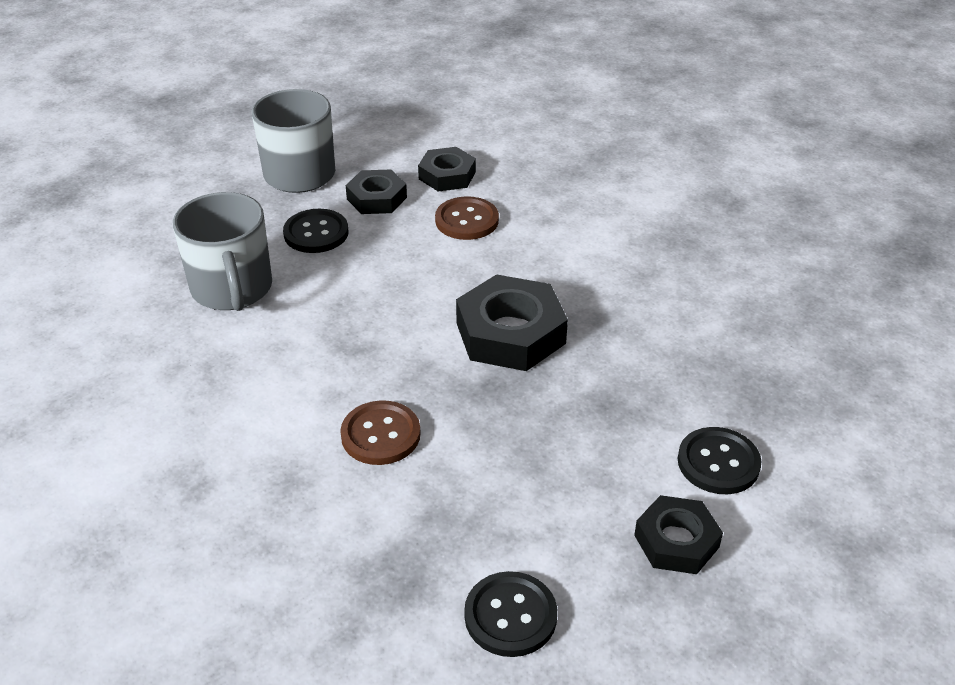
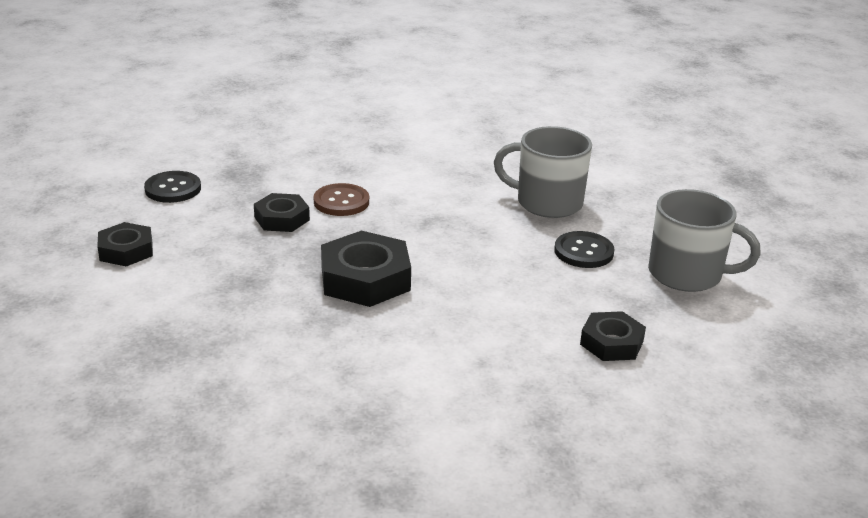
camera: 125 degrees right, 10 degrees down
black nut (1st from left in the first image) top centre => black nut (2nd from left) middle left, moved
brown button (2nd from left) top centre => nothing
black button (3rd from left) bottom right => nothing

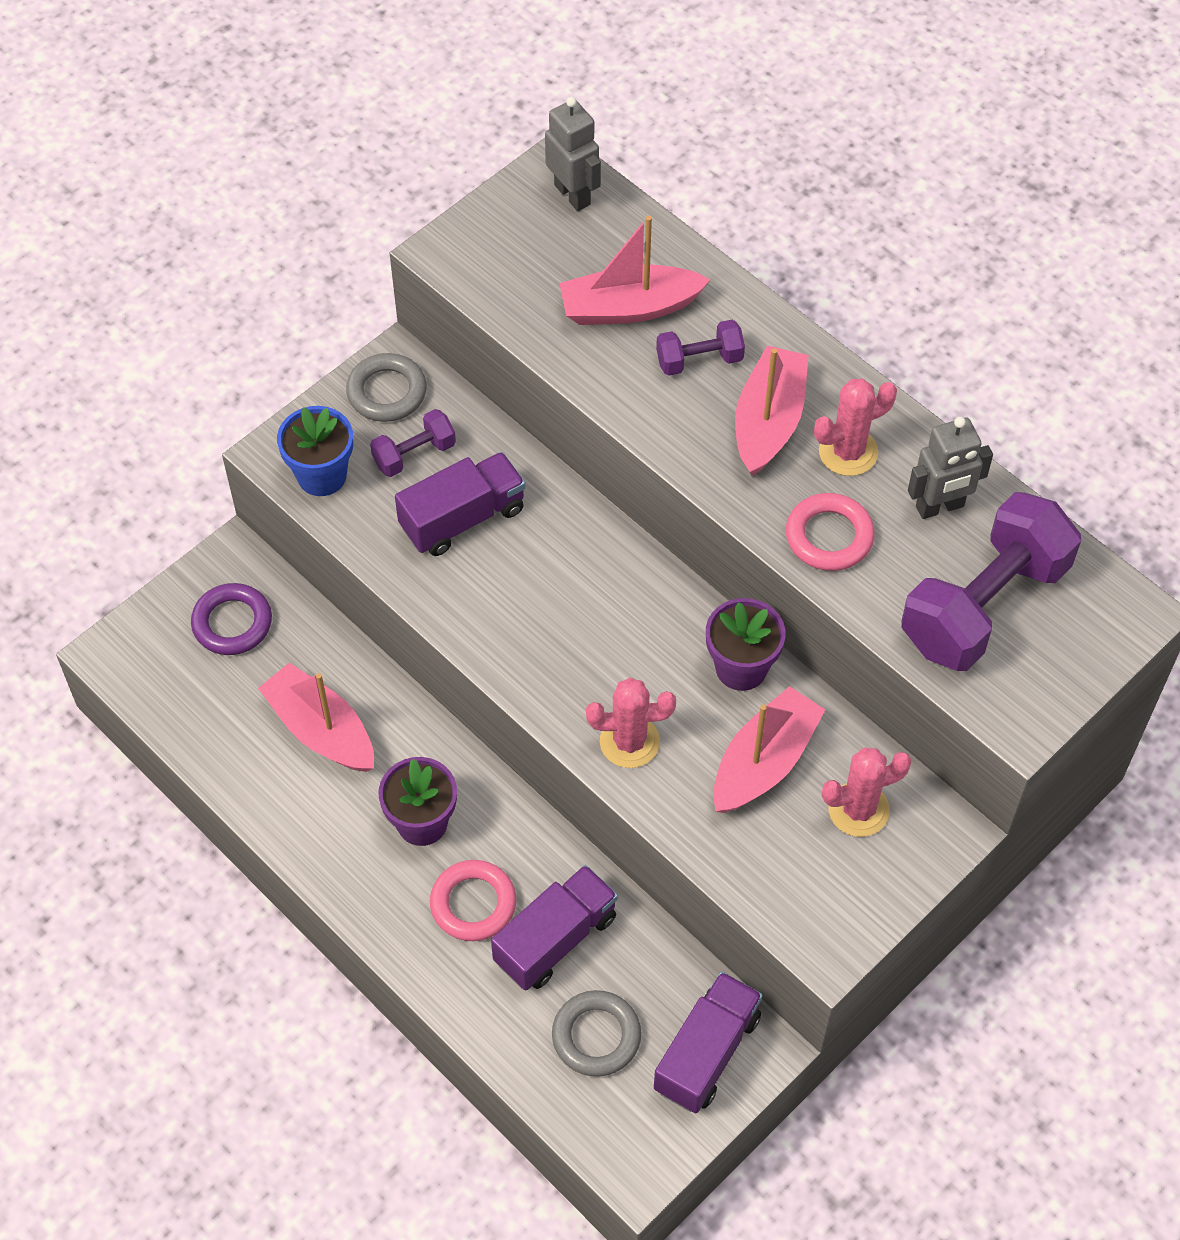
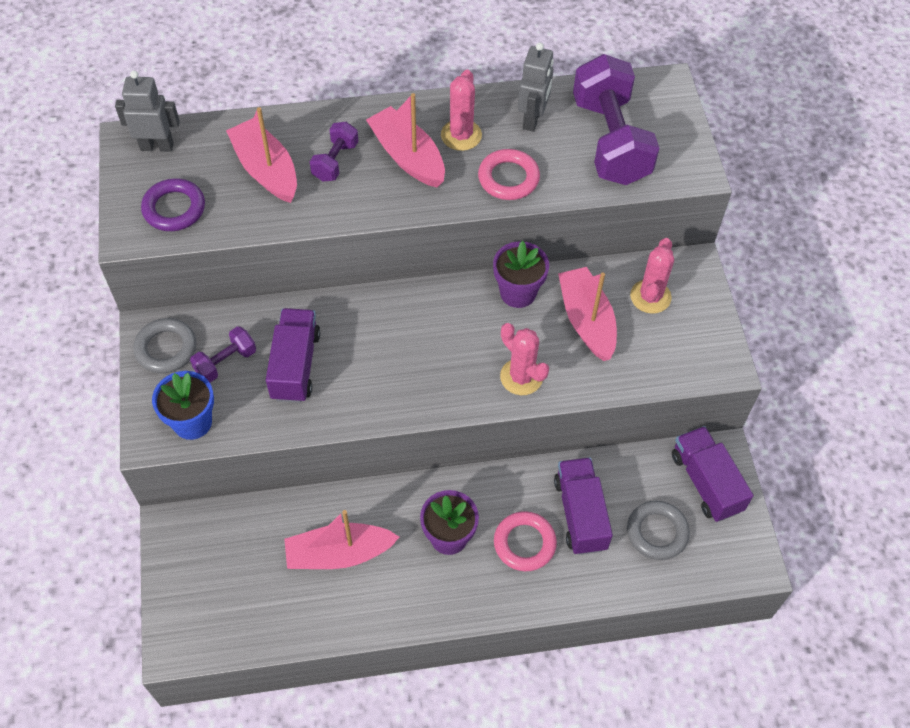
camera: 55 degrees left, 0 degrees up
purple ring middle left => purple ring top left, moved
purple dumbbell (1st from left) centre => purple dumbbell (1st from left) middle left, 45 degrees clockwise
pink boat (2nd from left in the first image) top centre => pink boat (1st from left) top left, 120 degrees clockwise
pink cactus (1st from left in the first image) centre => pink cactus (2nd from left) centre, 75 degrees counterclockwise

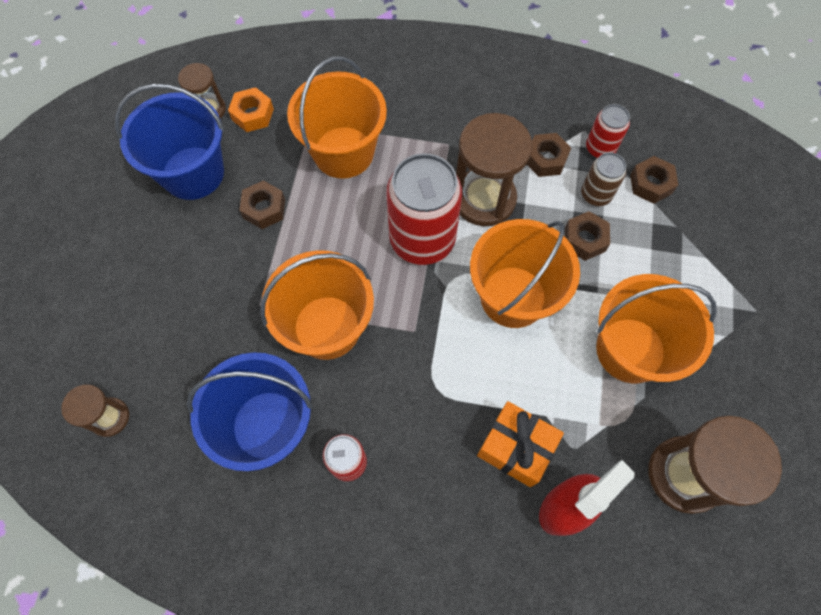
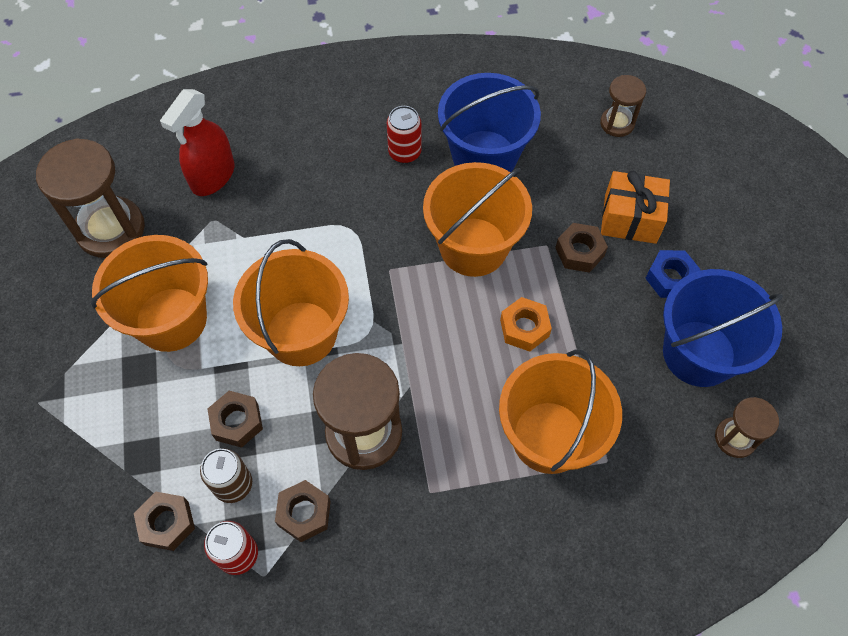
camera: 160 degrees right, 5 degrees down
orange nut top left => orange nut centre, moved
brown nut (1st from left in the first image) top left => brown nut (4th from left) middle right, moved
orange gift bottom centre => orange gift top right, moved
nothing => blue nut middle right
red can (2nd from left) centre => nothing

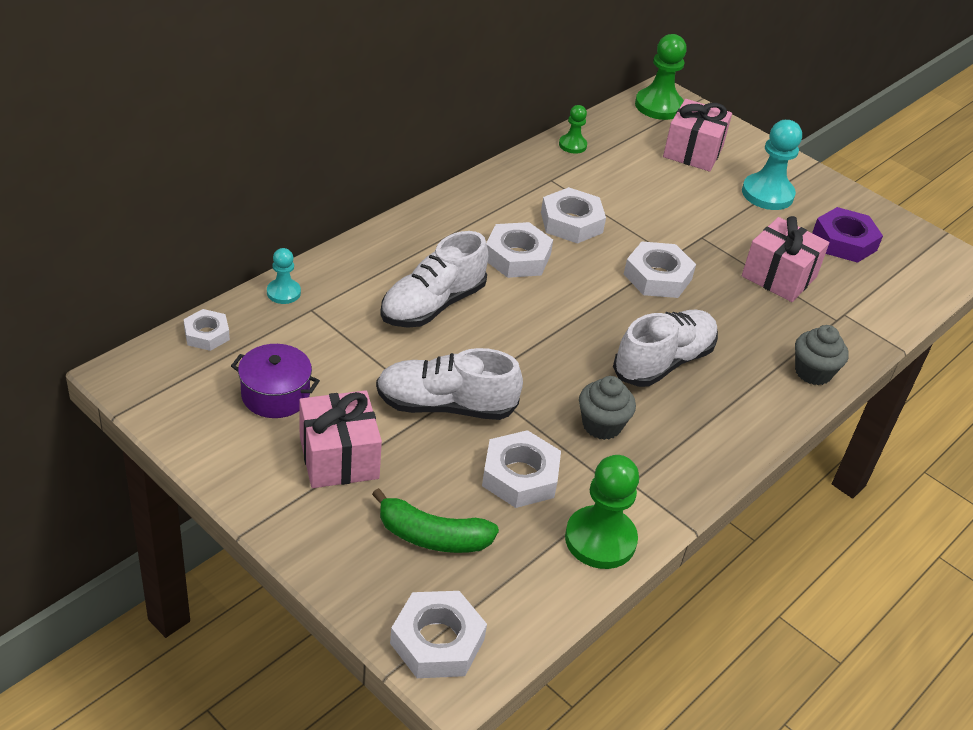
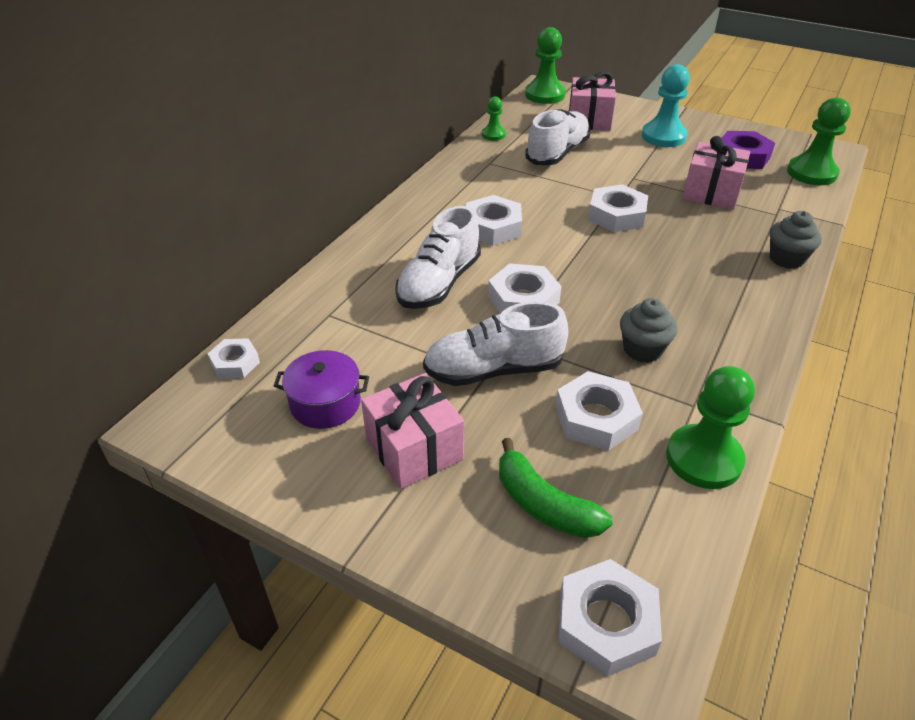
camera: 10 degrees left, 0 degrees up
white nut (5th from left in the first image) top centre => white nut (3rd from left) centre, moved
green banana bottom centre, 45 degrees clockwise
white shoe (3rd from left) middle right => white shoe (3rd from left) top centre, moved
nothing => green pawn (4th from left) top right
turquoise pawn (1st from left) middle left => nothing

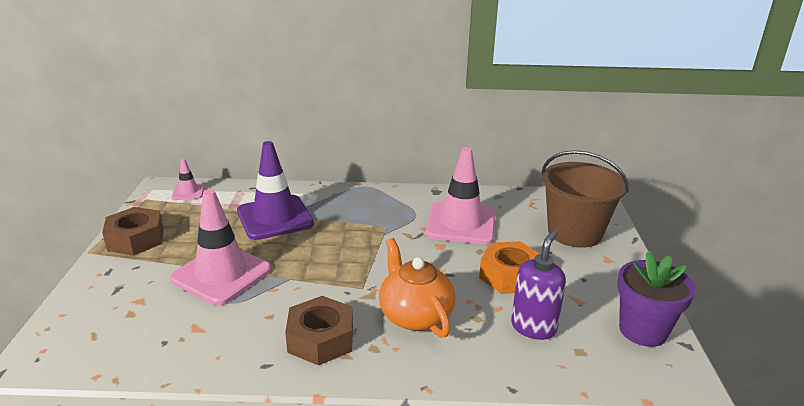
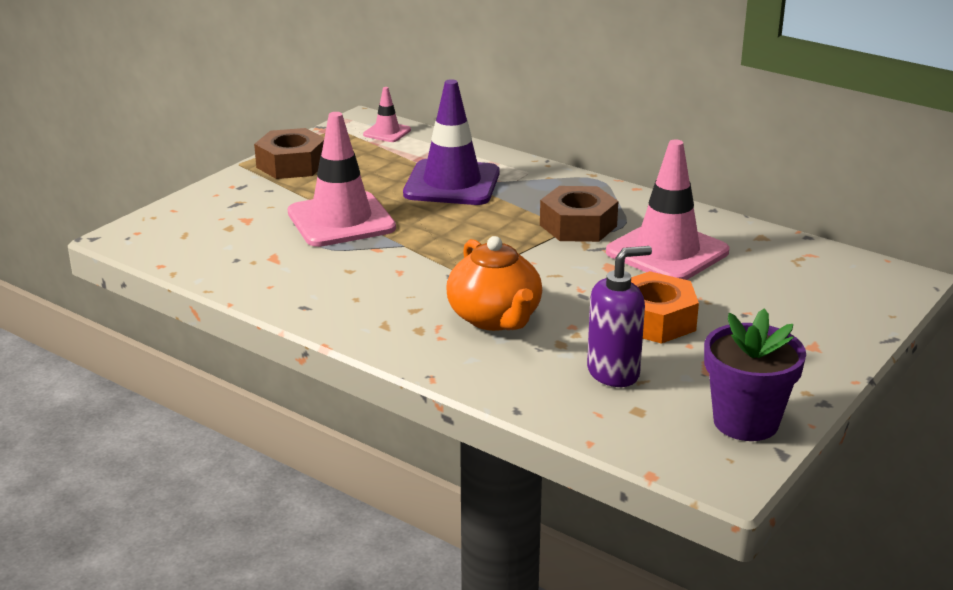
camera: 35 degrees right, 0 degrees up
orange teapot bottom centre => orange teapot centre, 150 degrees clockwise
brown nut (2nd from left) bottom centre => brown nut (2nd from left) centre, moved
brown bucket middle right => nothing

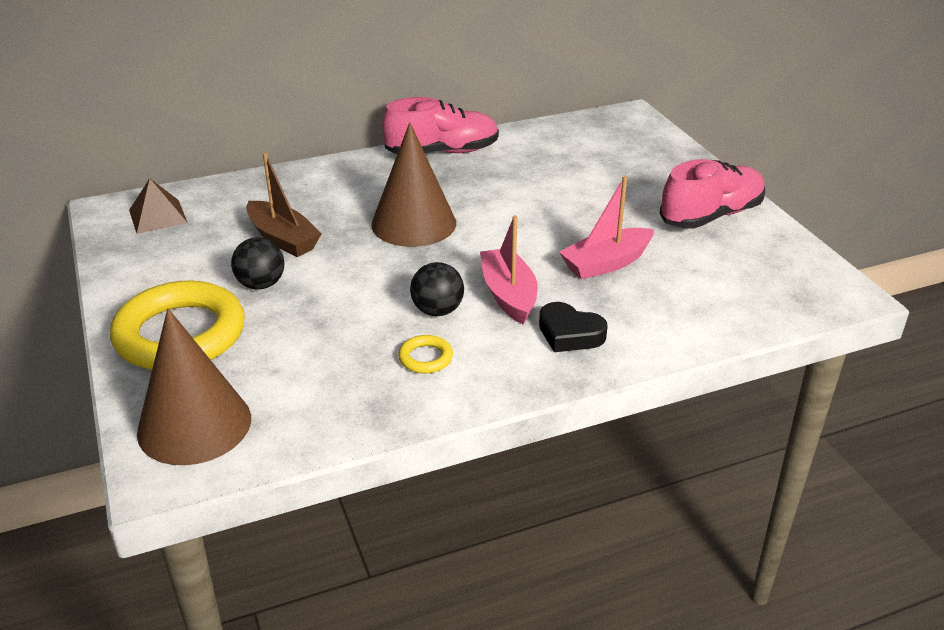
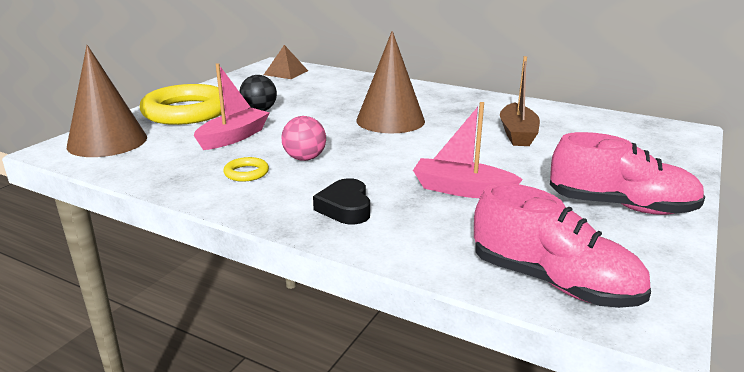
camera: 50 degrees right, 10 degrees down
pink boat (1st from left) centre => pink boat (1st from left) top left, moved
black ball (2nd from left) centre => pink ball centre
pink shoe (1st from left) top centre => pink shoe (1st from left) middle right, moved
brown boat top left => brown boat top right, moved

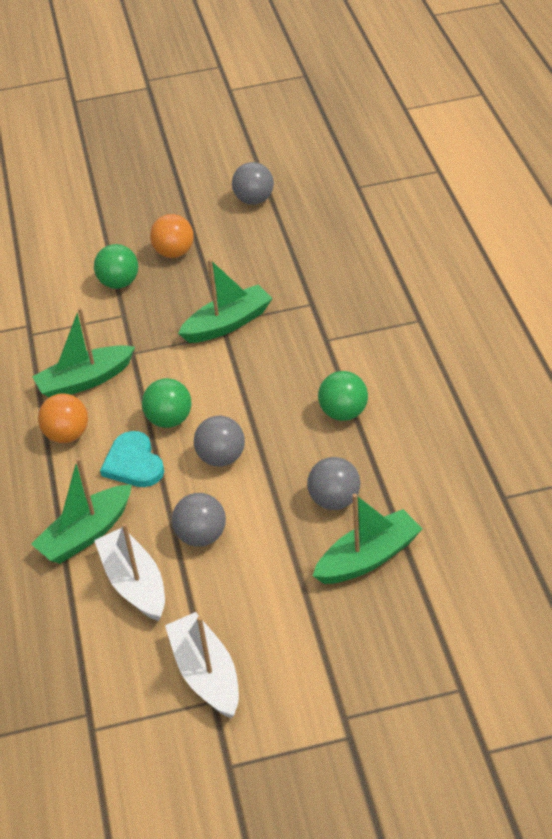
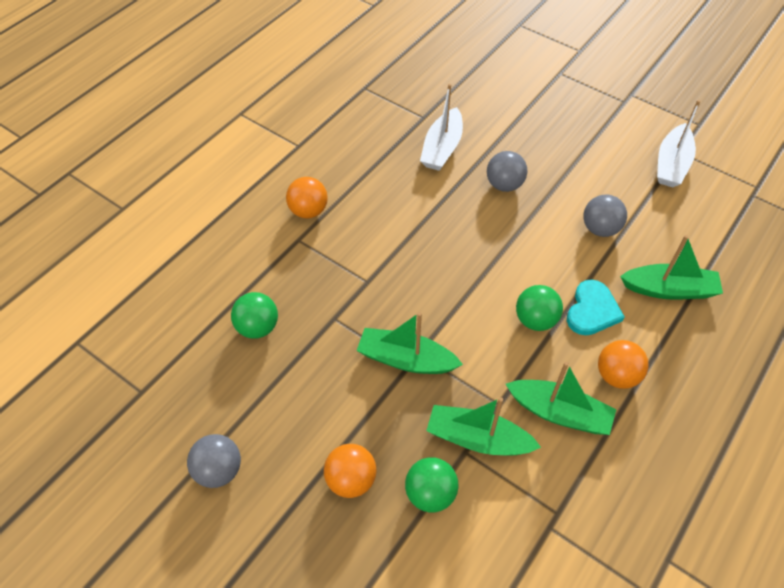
camera: 135 degrees left, 10 degrees up
green ball (3rd from left in the first image) centre => green ball (1st from left) middle left, moved
nothing => orange ball (1st from left) centre
white boat (1st from left) bottom left => white boat (1st from left) top centre, moved
green boat (4th from left in the first image) centre => green boat (2nd from left) bottom centre, moved
grey ball (2nd from left) centre => nothing

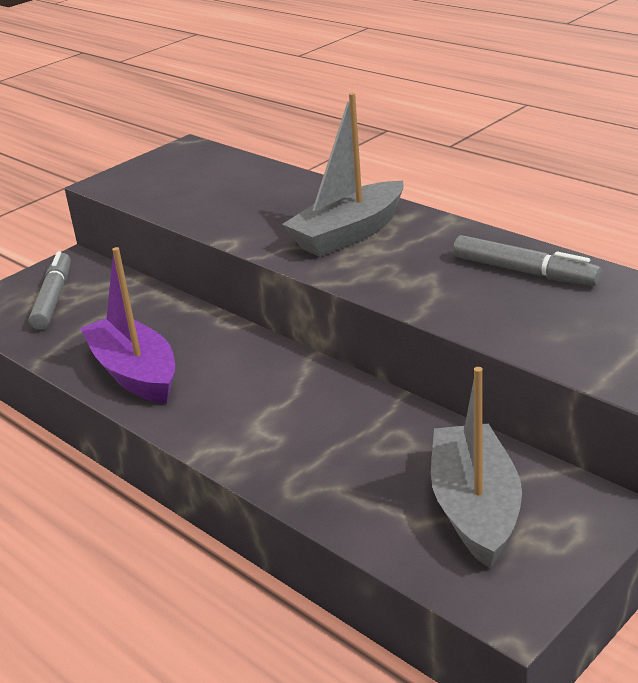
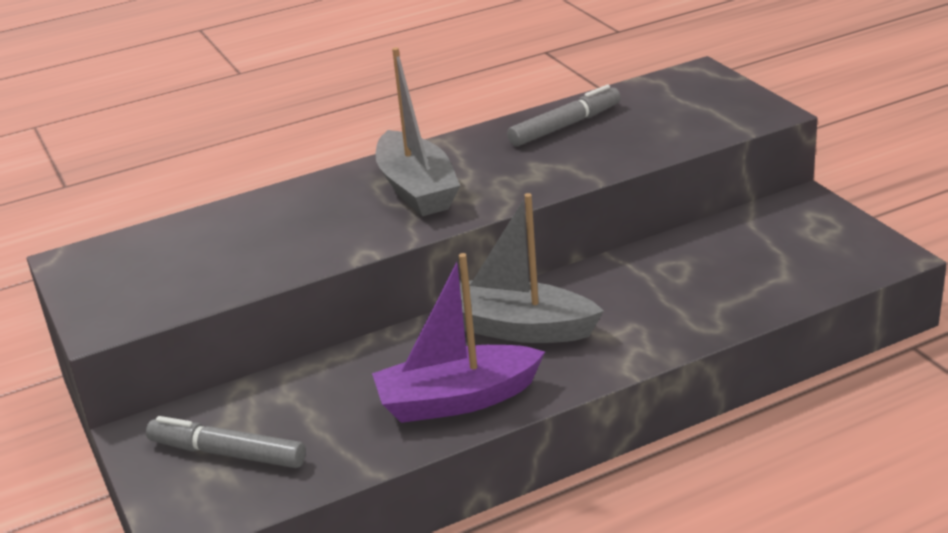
camera: 70 degrees left, 0 degrees up
grey boat (2nd from left) bottom right => grey boat (2nd from left) centre, moved

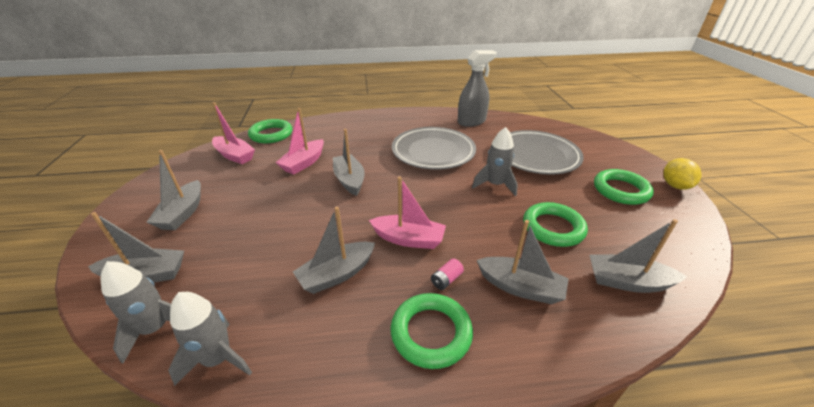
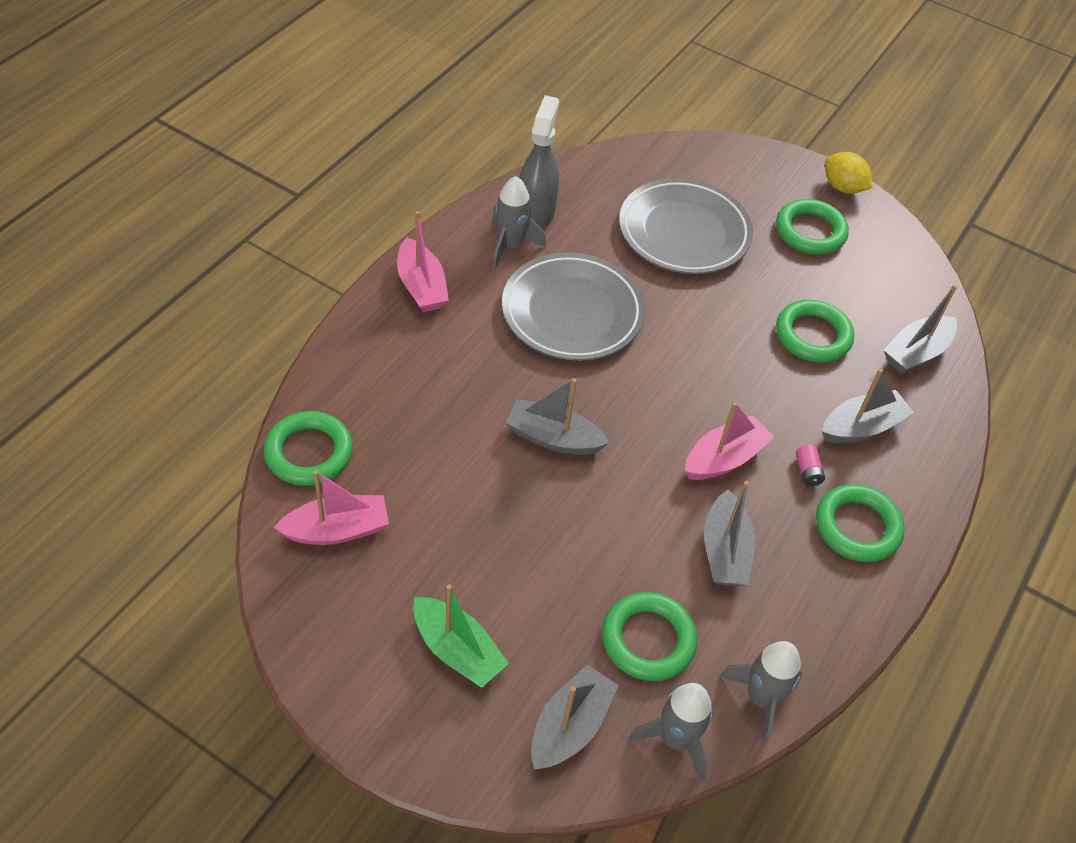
camera: 55 degrees left, 15 degrees up
pink boat (2nd from left) centre => pink boat (2nd from left) top centre, moved
grey boat (2nd from left) middle left => green boat bottom centre
grey rocket (3rd from left in the first image) centre => grey rocket (1st from left) top centre, moved
nothing => green ring (2nd from left) bottom centre

